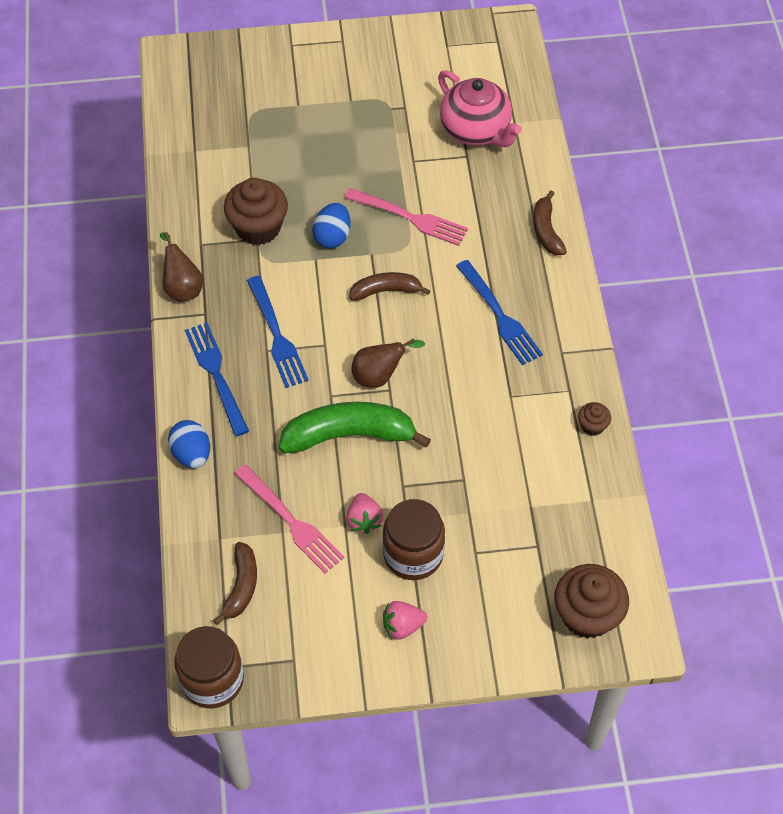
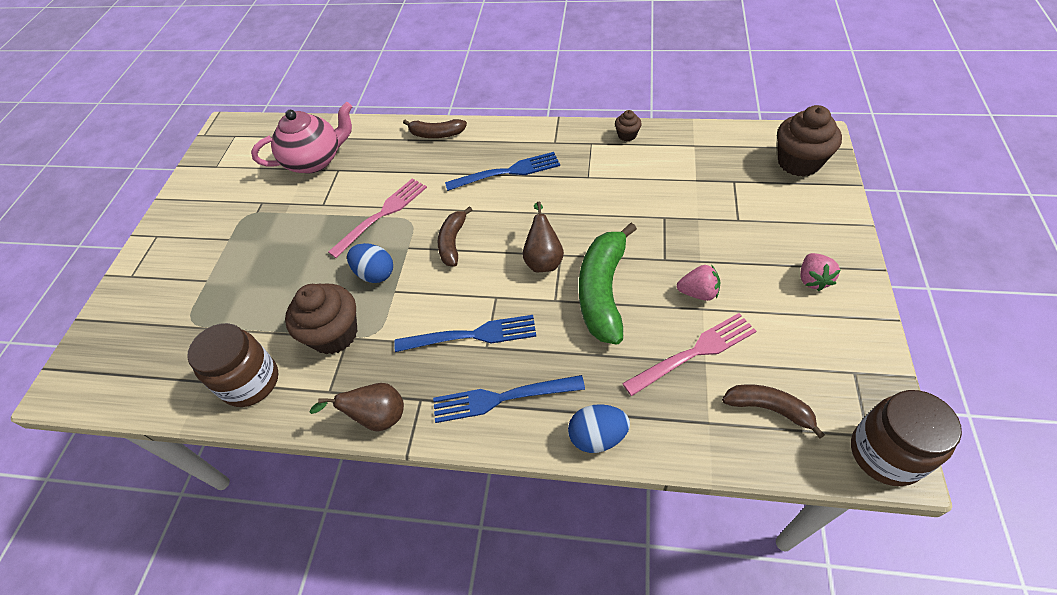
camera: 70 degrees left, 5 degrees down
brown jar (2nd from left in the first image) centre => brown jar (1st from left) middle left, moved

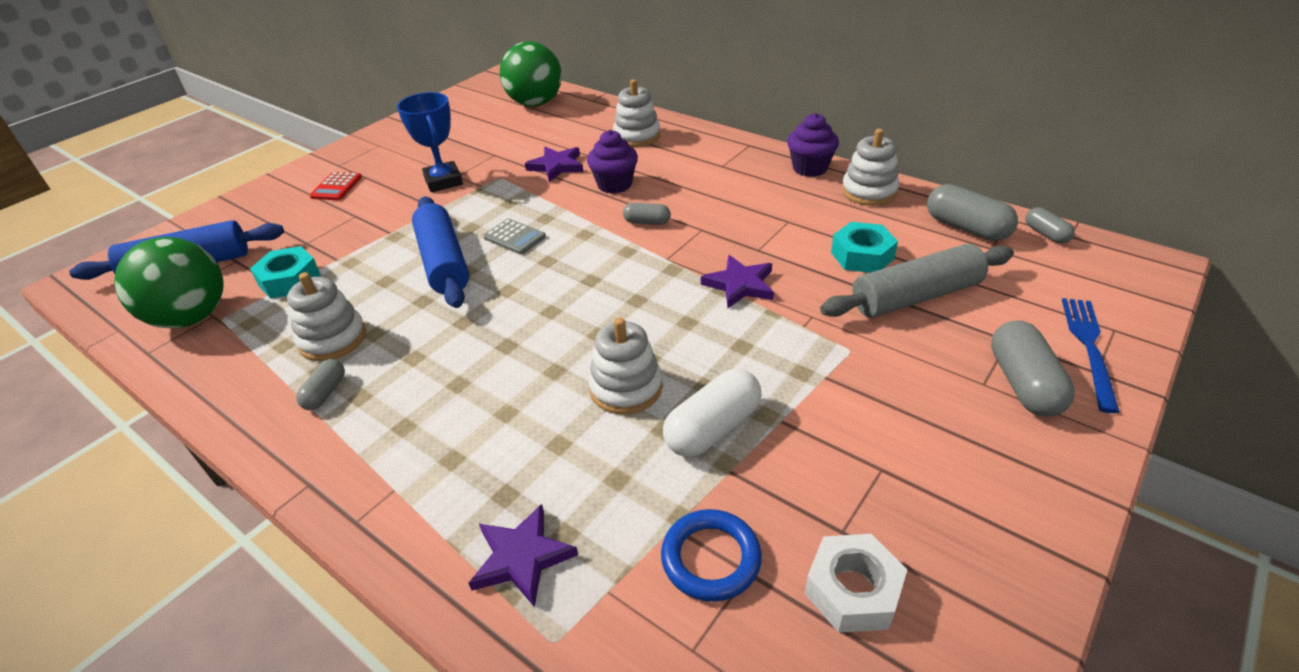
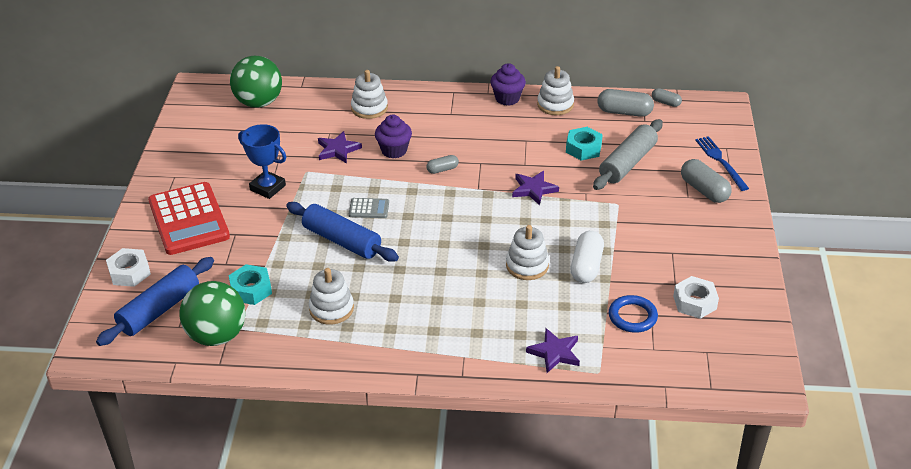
camera: 35 degrees left, 0 degrees up
nothing => white nut (1st from left) middle left
red calculator top left => red calculator middle left, x2.33
grey capsule (1st from left) middle left => nothing

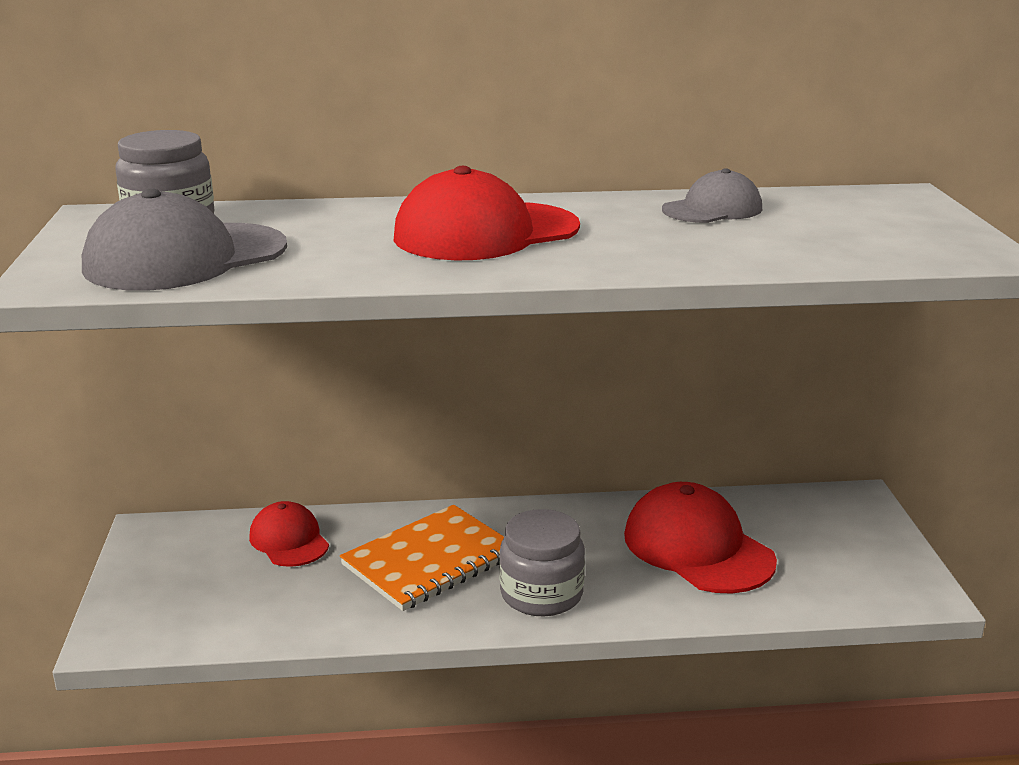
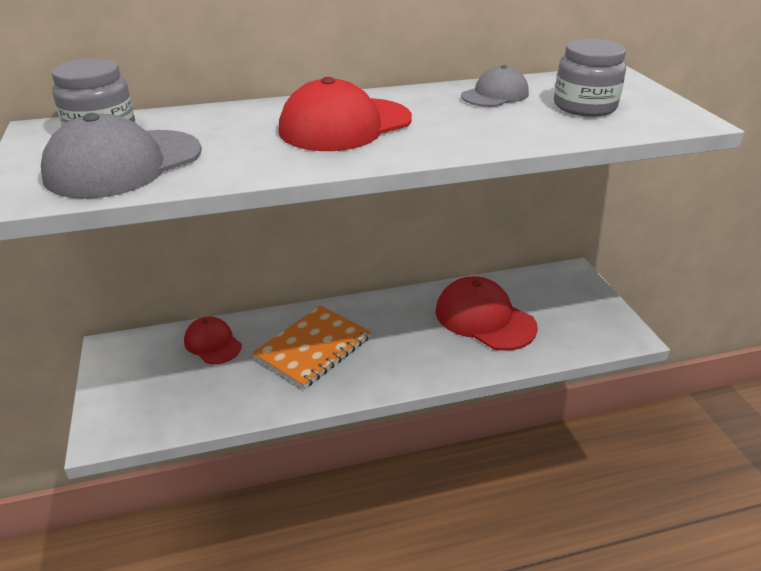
camera: 10 degrees left, 10 degrees up
grey jar (2nd from left) bottom centre => grey jar (2nd from left) top right, moved

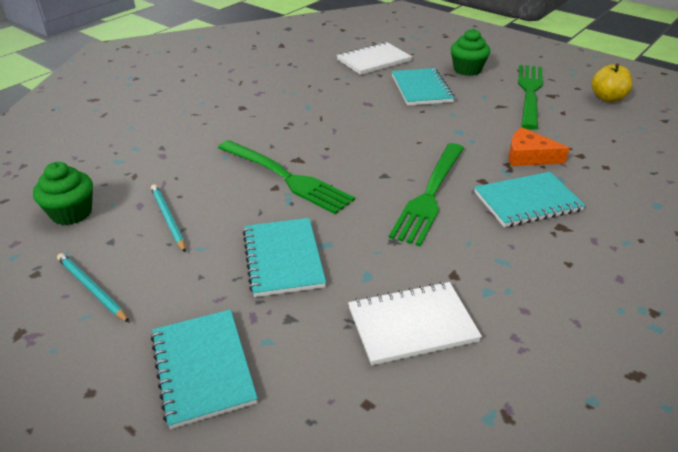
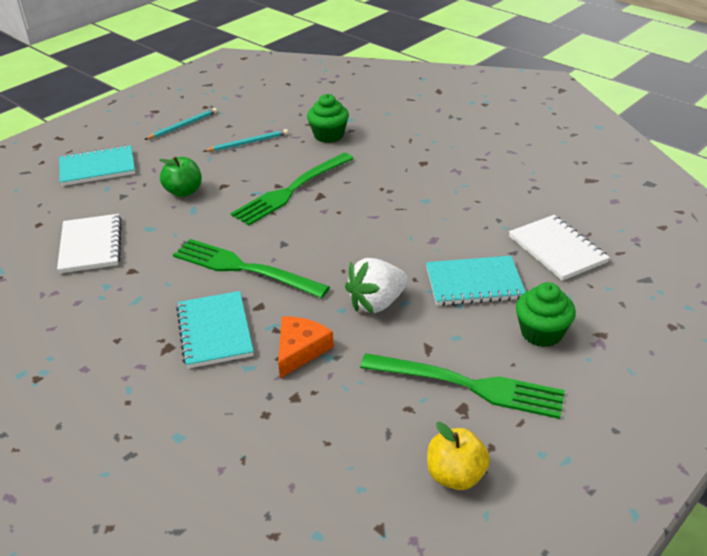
camera: 95 degrees right, 0 degrees up
turquoise notebook (2nd from left) centre => green apple top left
green cupcake (1st from left) middle left => green cupcake (1st from left) top centre, moved
nothing => white strawberry centre

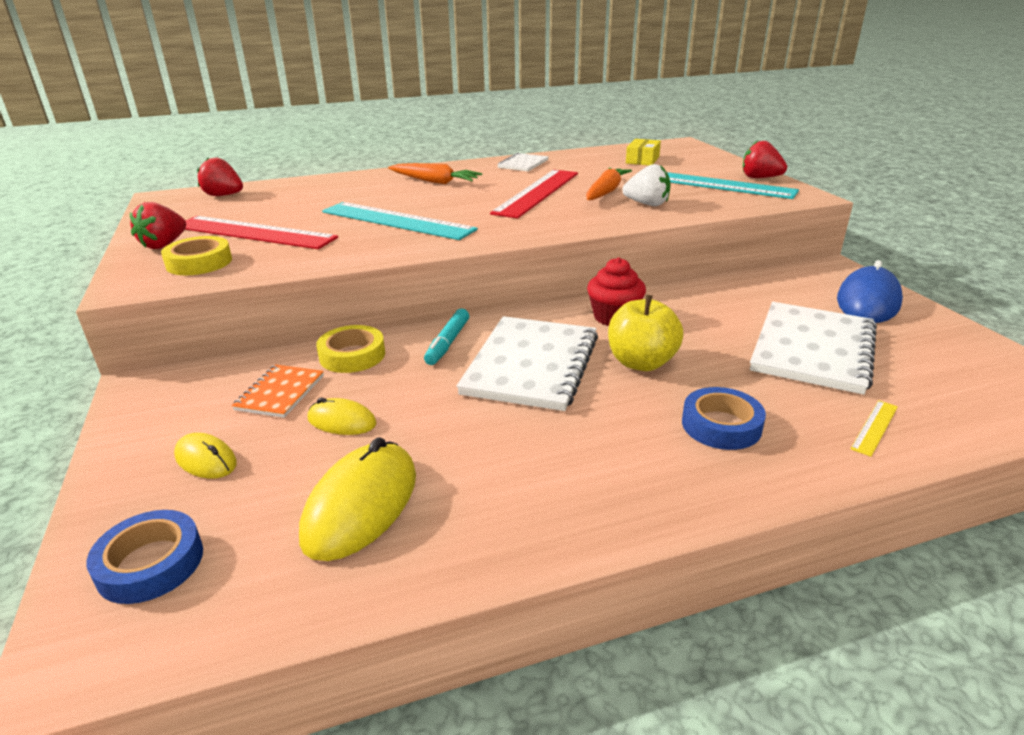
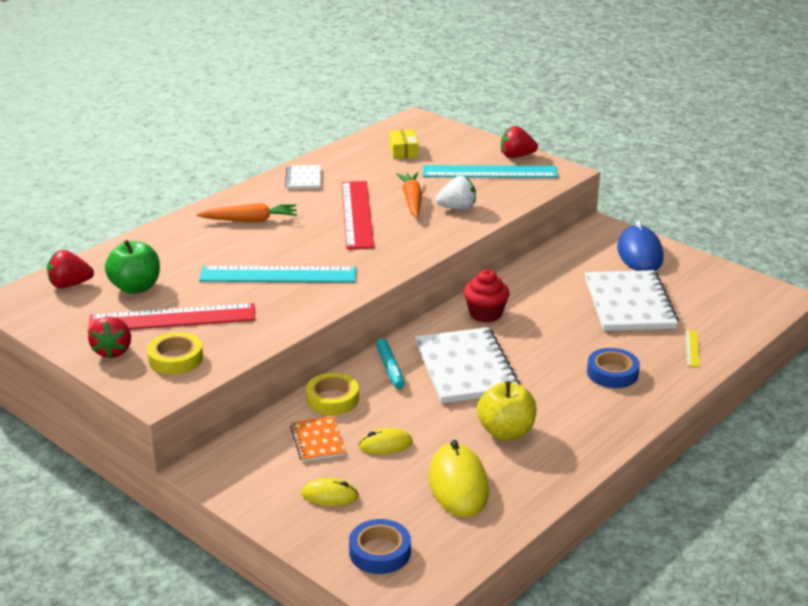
camera: 30 degrees left, 0 degrees up
nothing => green apple middle left
yellow apple centre => yellow apple bottom centre, moved

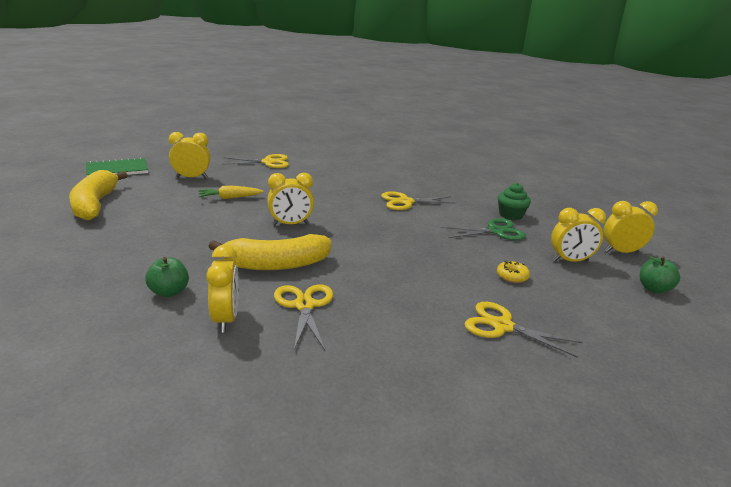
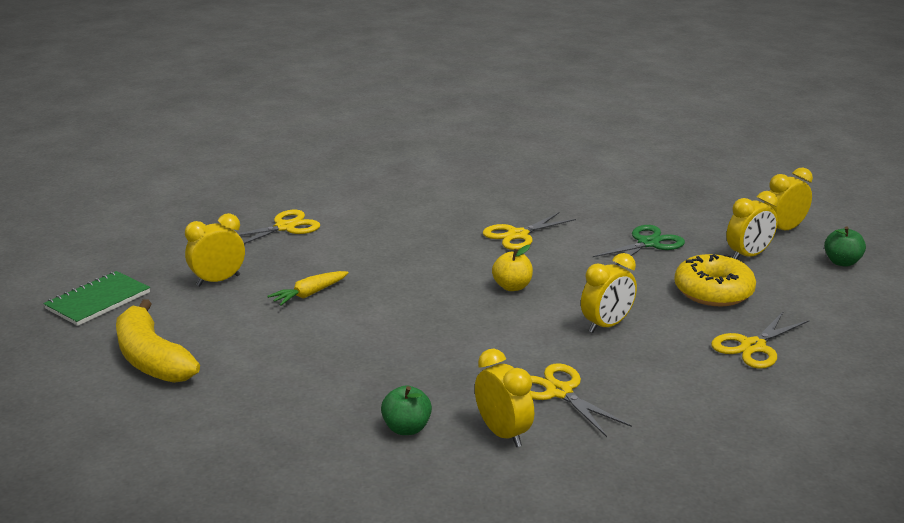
camera: 25 degrees left, 0 degrees up
nothing => yellow apple centre
yellow clock (3rd from left) centre => yellow clock (3rd from left) middle right, moved
yellow donut middle right, x2.14
yellow scissors (4th from left) bottom right => yellow scissors (4th from left) middle right, 45 degrees counterclockwise
yellow banana (2nd from left) centre => nothing
green cupcake middle right => nothing

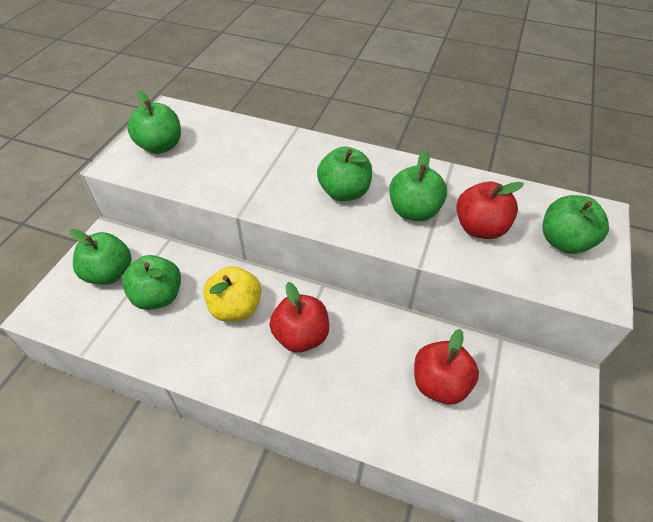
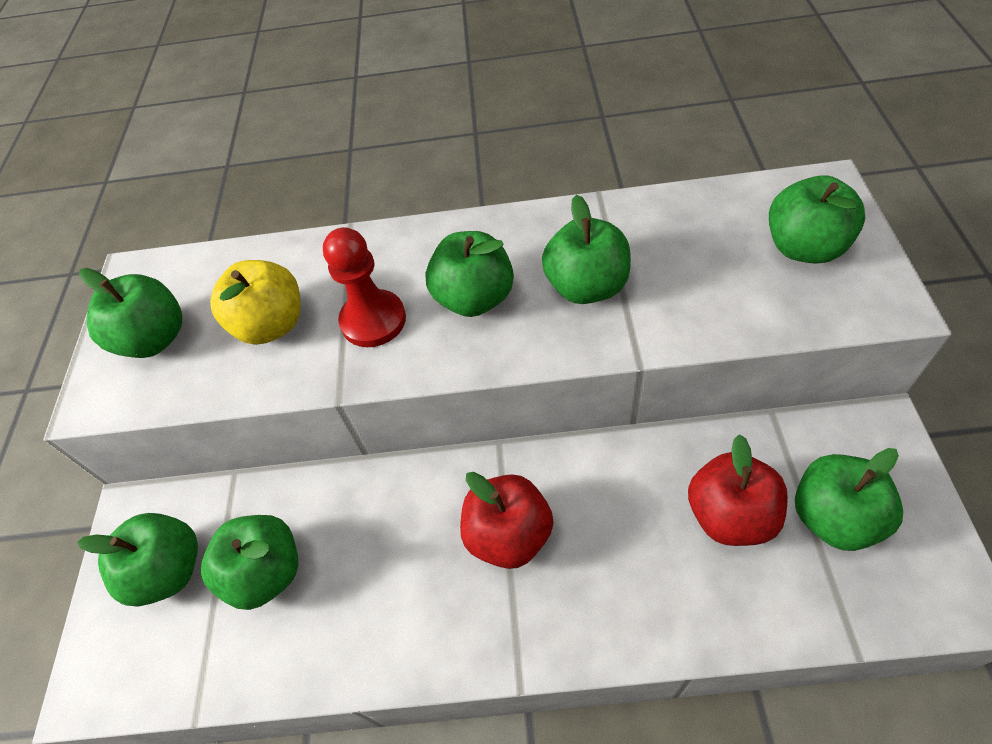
camera: 15 degrees left, 5 degrees up
yellow apple centre => yellow apple middle left, moved
nothing => red pawn centre
nothing => green apple (7th from left) bottom right
red apple (3rd from left) middle right => nothing

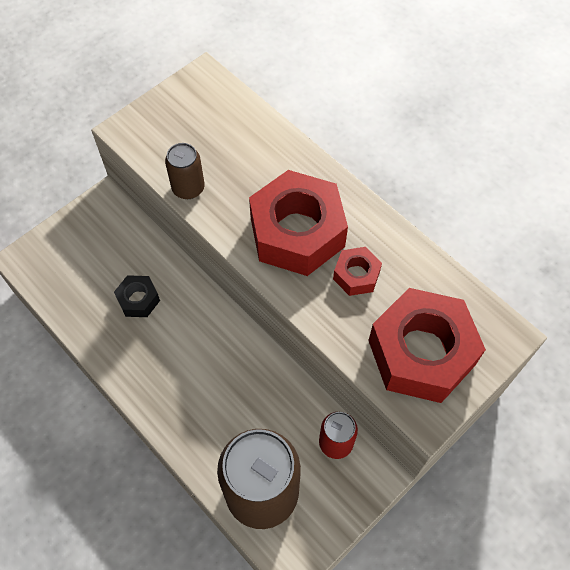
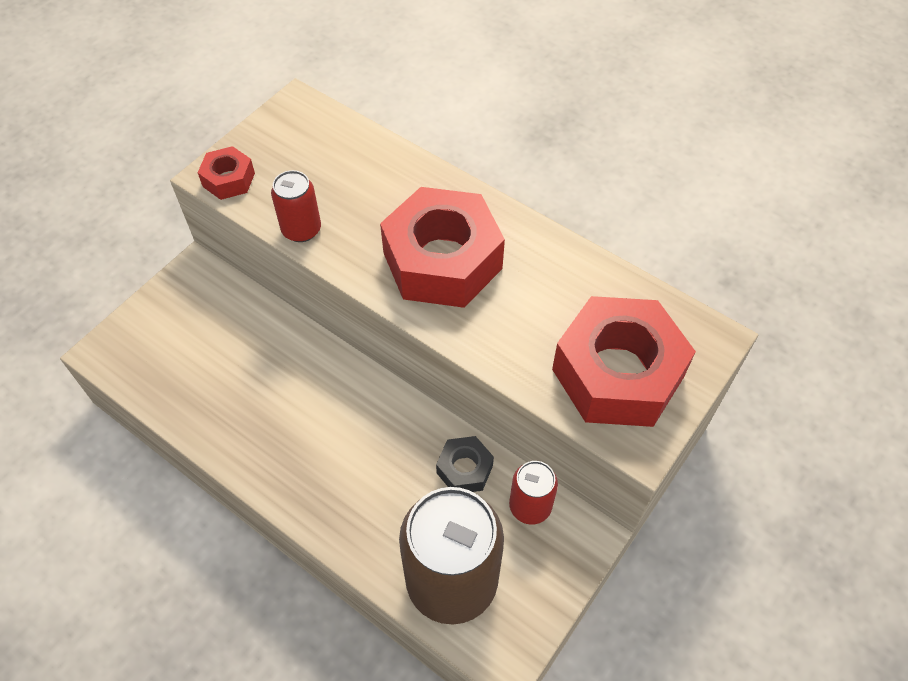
camera: 10 degrees left, 5 degrees down
red nut (2nd from left in the first image) centre => red nut (1st from left) top left, moved
brown can (1st from left) top left => red can (1st from left) top left
black nut middle left => black nut bottom centre, moved

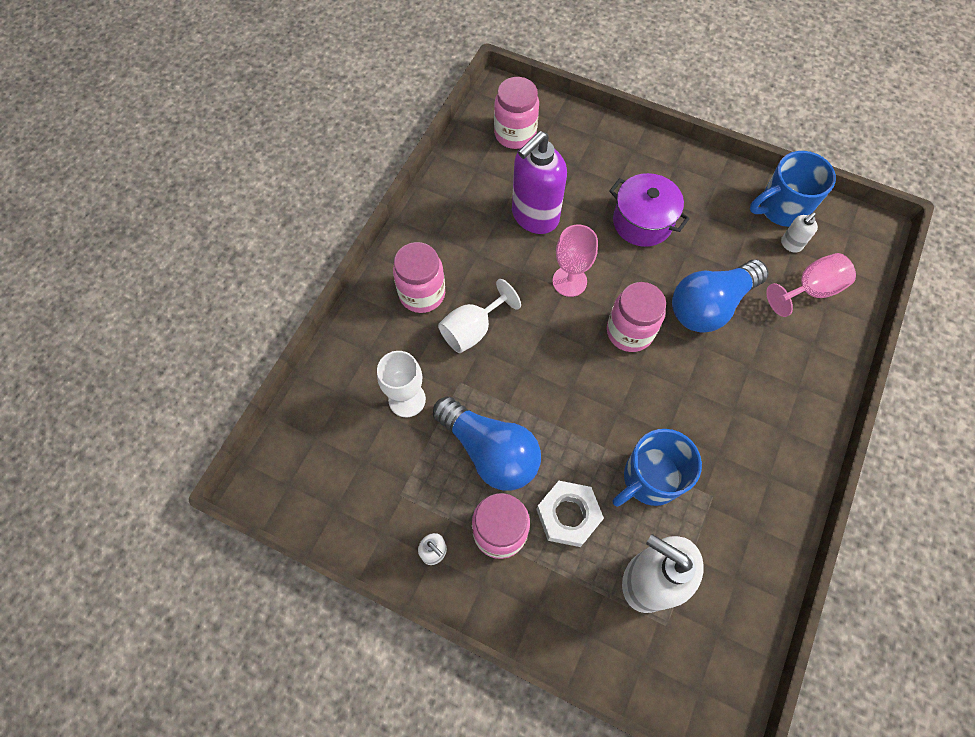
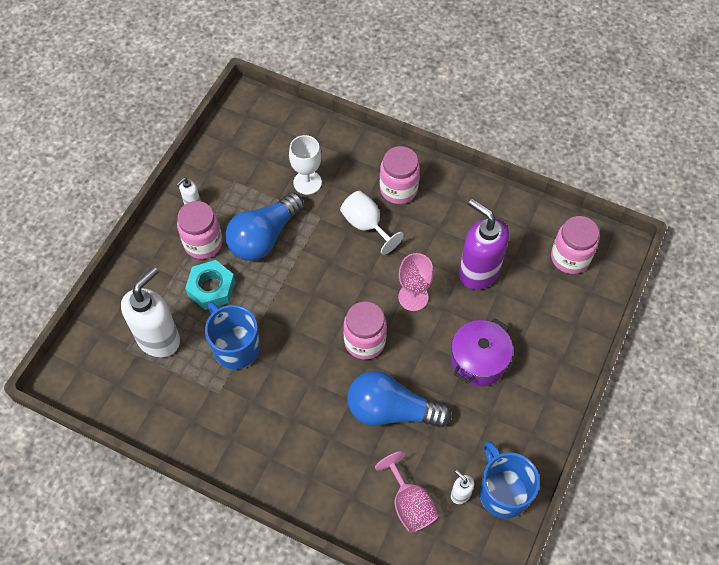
camera: 90 degrees right, 5 degrees down
white nut bottom centre => turquoise nut middle left
blue light bulb (2nd from left) middle right => blue light bulb (2nd from left) bottom centre, 45 degrees counterclockwise

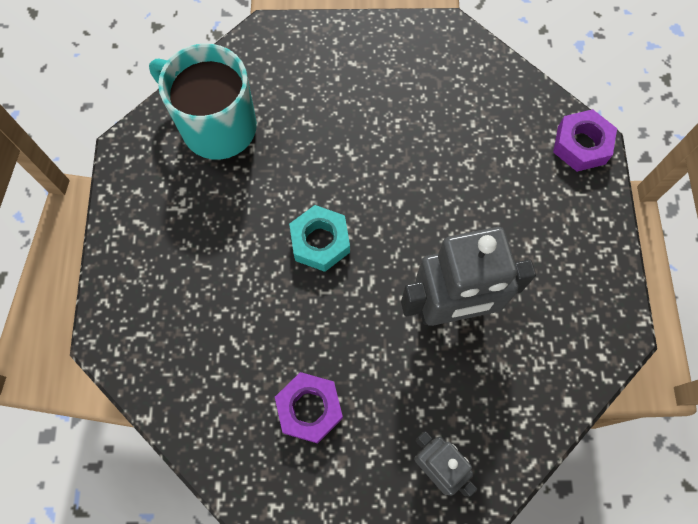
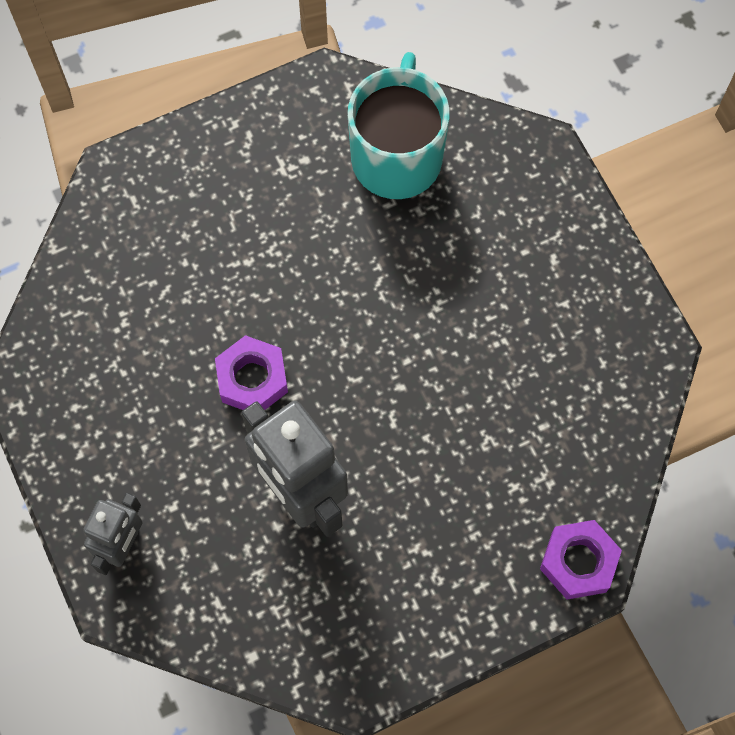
camera: 65 degrees right, 0 degrees up
purple nut (1st from left) bottom centre => purple nut (1st from left) centre, moved
turquoise nut centre => nothing

